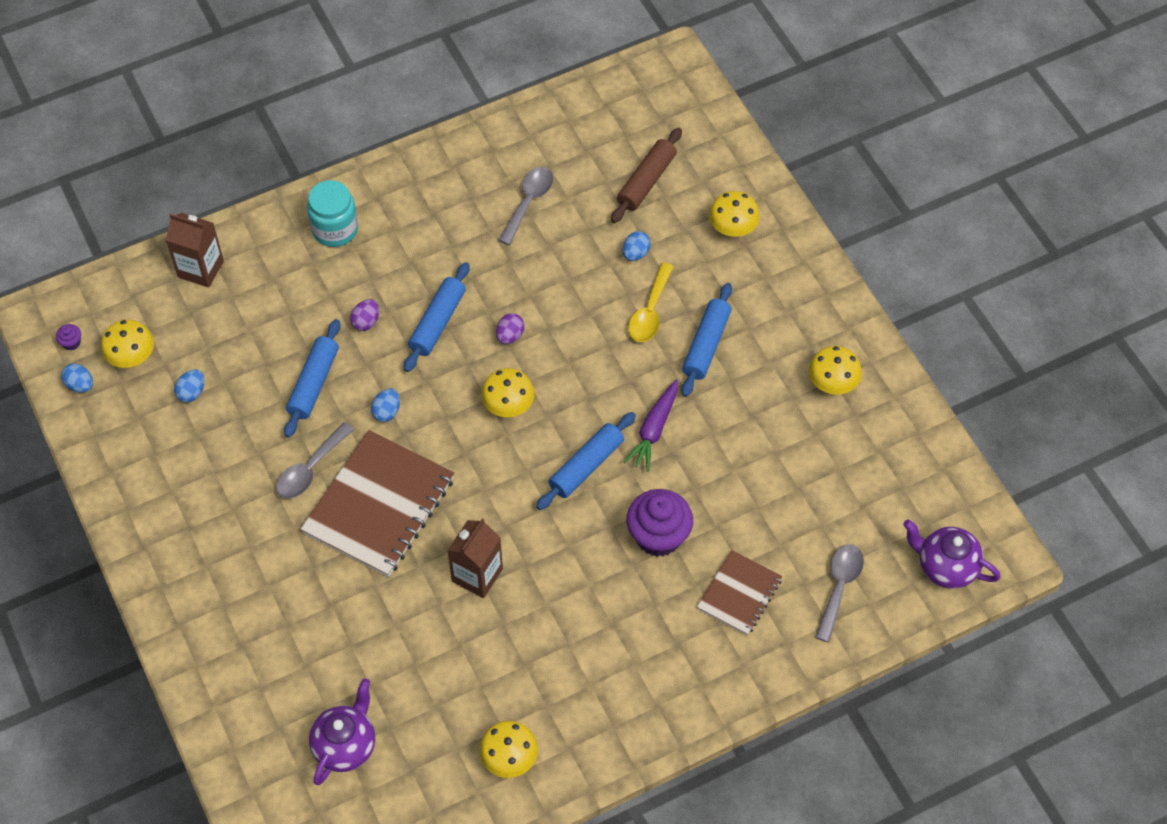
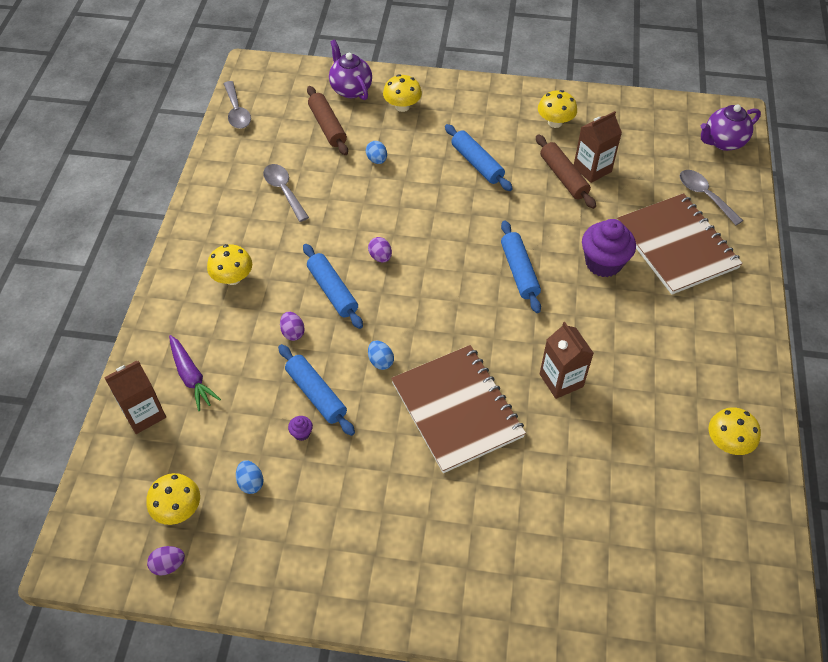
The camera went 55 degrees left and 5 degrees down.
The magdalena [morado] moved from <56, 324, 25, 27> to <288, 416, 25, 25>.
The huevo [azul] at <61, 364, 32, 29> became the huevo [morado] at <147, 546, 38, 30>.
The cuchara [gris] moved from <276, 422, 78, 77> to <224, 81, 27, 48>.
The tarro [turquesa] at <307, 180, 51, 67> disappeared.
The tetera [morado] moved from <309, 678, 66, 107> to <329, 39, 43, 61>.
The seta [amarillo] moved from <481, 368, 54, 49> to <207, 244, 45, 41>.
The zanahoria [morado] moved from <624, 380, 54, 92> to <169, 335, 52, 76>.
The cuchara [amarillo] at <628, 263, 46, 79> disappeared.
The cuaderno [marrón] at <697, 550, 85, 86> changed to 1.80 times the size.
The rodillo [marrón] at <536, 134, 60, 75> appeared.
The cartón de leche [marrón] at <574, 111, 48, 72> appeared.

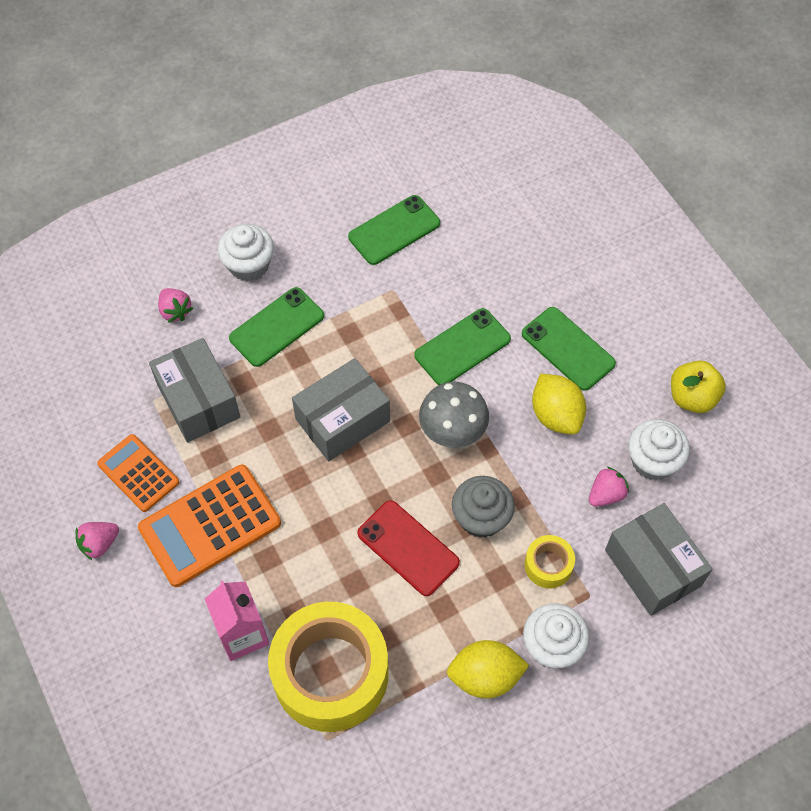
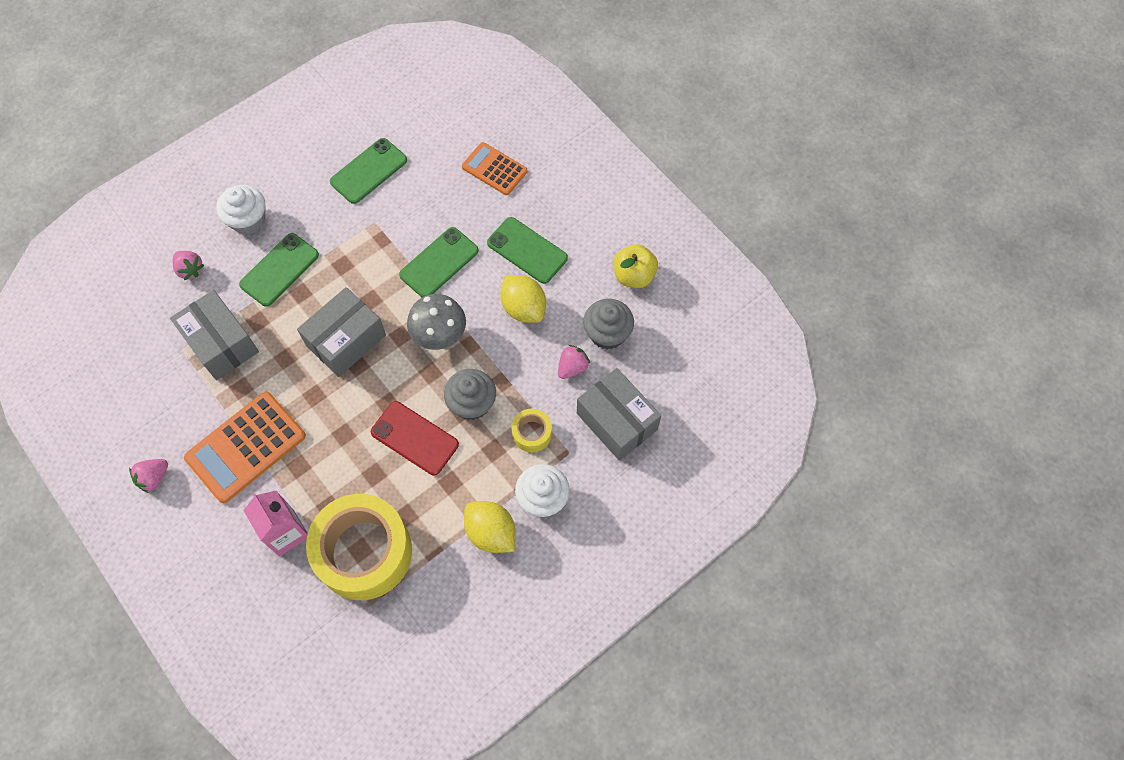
The camera went 10 degrees left and 5 degrees up.
The calculadora [naranja] moved from <97, 434, 82, 78> to <462, 142, 65, 53>.
The limón [amarillo] at <447, 640, 82, 58> turned 60 degrees clockwise.
The magdalena [blanco] at <628, 419, 62, 61> became the magdalena [gris] at <583, 299, 51, 50>.

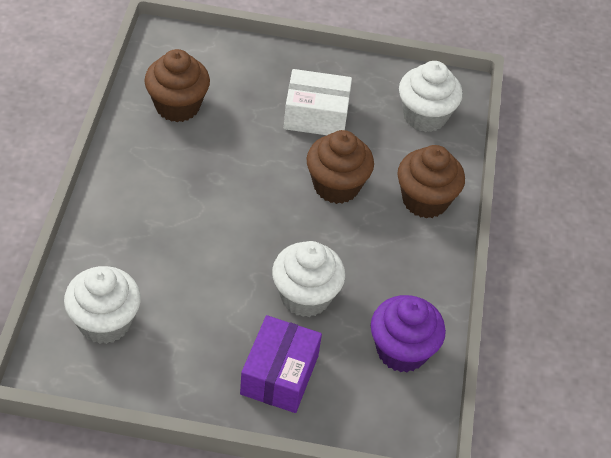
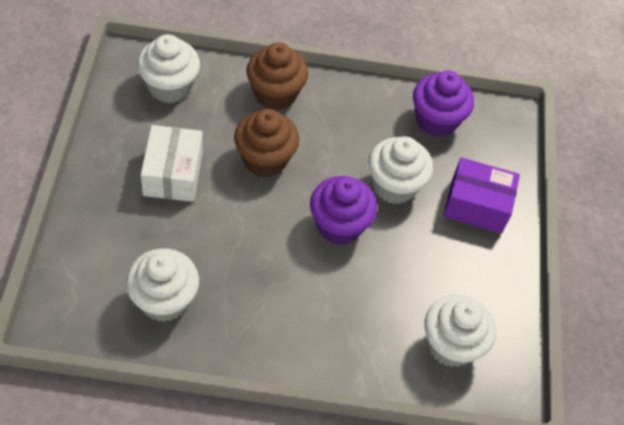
The camera went 95 degrees left and 5 degrees up.
The magdalena [marrón] at <144, 49, 66, 73> became the magdalena [blanco] at <126, 248, 73, 74>.
The magdalena [morado] at <310, 176, 67, 69> appeared.

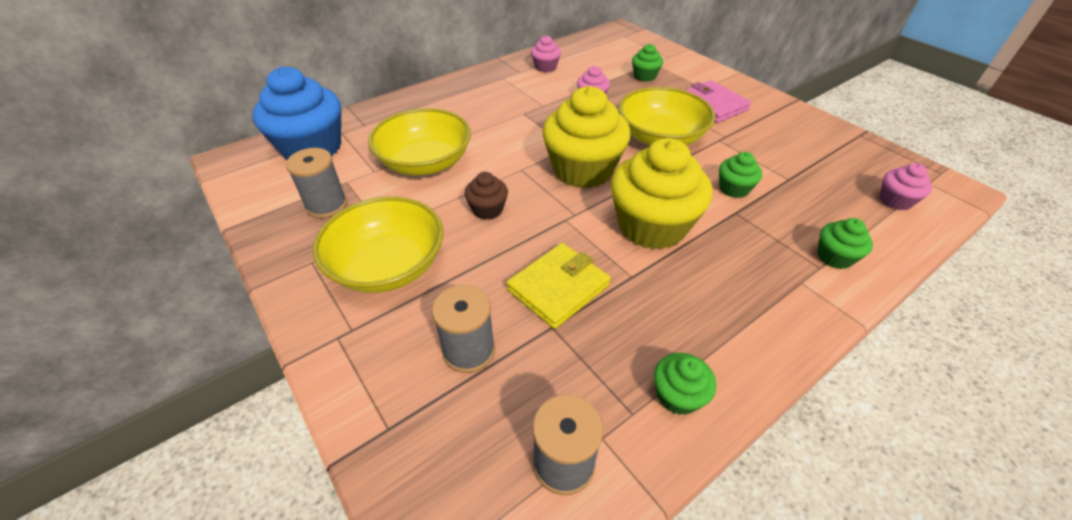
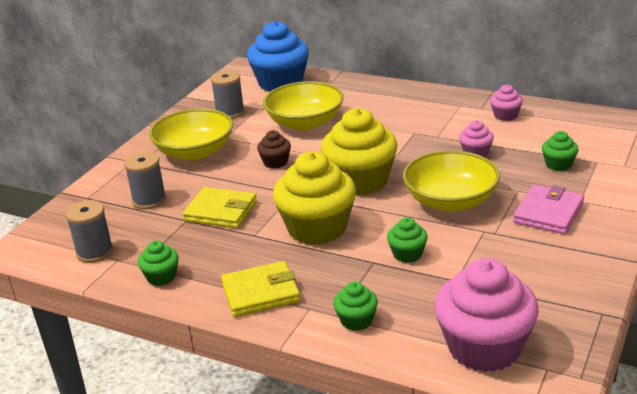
The camera went 65 degrees right and 15 degrees down.
The magdalena [rosa] at <879, 163, 53, 47> changed to 2.14 times the size.
The cartera [amarillo] at <221, 261, 79, 56> appeared.

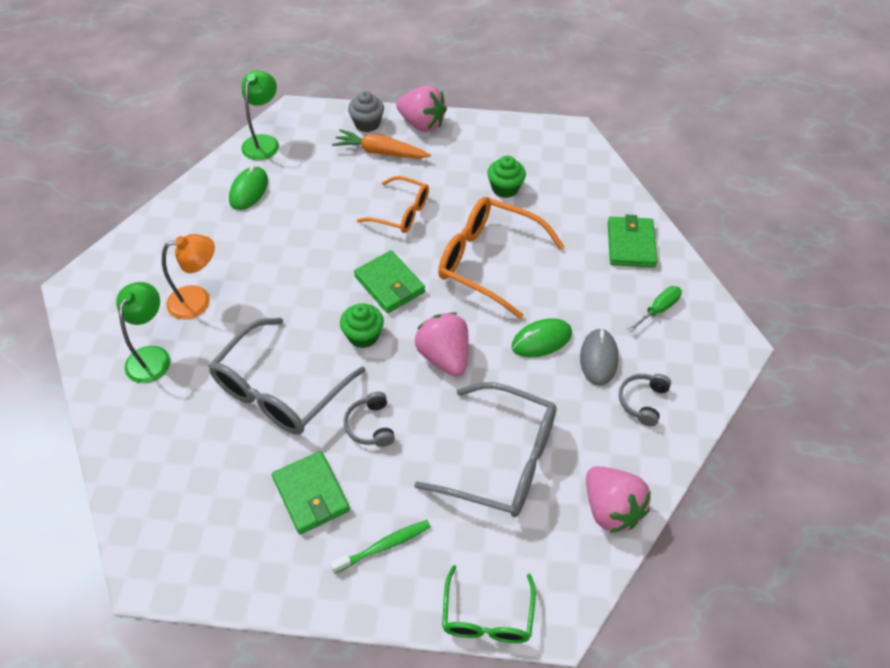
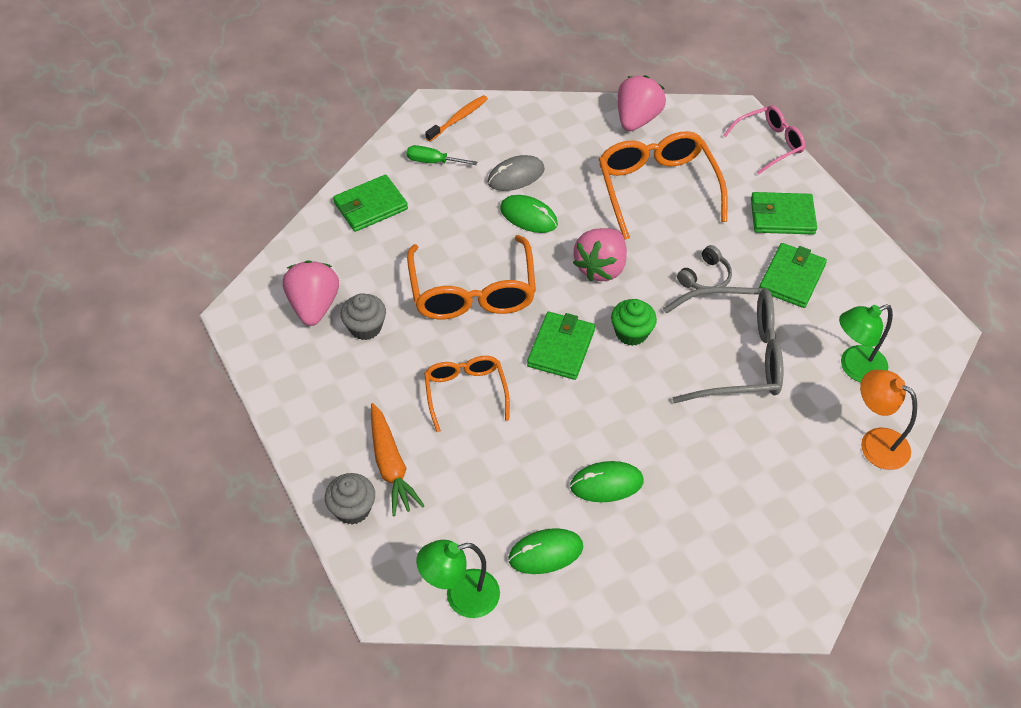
The camera went 125 degrees left and 0 degrees up.
The lámpara [verde] moved from <116, 282, 54, 101> to <839, 304, 54, 78>.
The lámpara [naranja] moved from <162, 234, 53, 85> to <860, 370, 57, 100>.
The cepillo de dientes [verde] at <330, 520, 101, 54> was replaced by the cartera [verde] at <751, 192, 66, 43>.
The fresa [rosa] moved from <396, 85, 51, 47> to <283, 260, 56, 66>.
The gafas [gris] at <414, 382, 143, 135> became the gafas [naranja] at <599, 131, 129, 109>.
The gafas [verde] at <442, 565, 94, 78> became the gafas [rosa] at <723, 105, 82, 70>.
The magdalena [verde] at <487, 156, 39, 42> became the magdalena [gris] at <341, 293, 45, 47>.
The auriculares [gris] at <619, 374, 52, 52> disappeared.
The cepillo de dientes [naranja] at <425, 95, 63, 47> appeared.
The ratón [verde] at <570, 461, 74, 41> appeared.

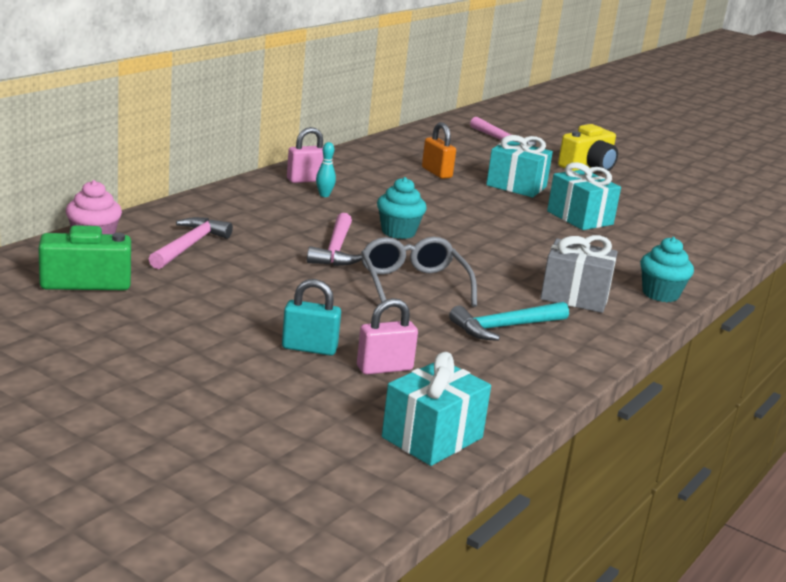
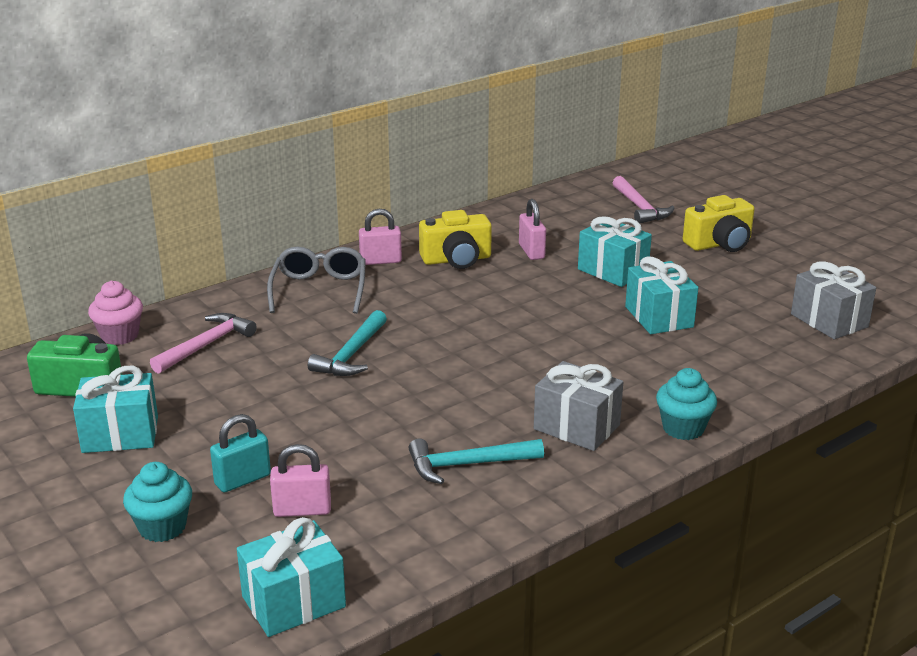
The camera went 20 degrees right and 5 degrees up.
The candado [turquesa] at <282, 279, 59, 77> turned 60 degrees counterclockwise.
The martillo [rosa] at <307, 213, 55, 53> became the martillo [turquesa] at <308, 310, 79, 66>.
The bolo [turquesa] at <316, 142, 20, 55> disappeared.
The gafas [gris] moved from <361, 237, 116, 73> to <267, 247, 99, 67>.
The magdalena [turquesa] moved from <377, 177, 50, 62> to <123, 462, 69, 80>.
The candado [naranja] at <422, 122, 34, 57> became the candado [rosa] at <519, 199, 27, 61>.
The regalo [turquesa] at <73, 366, 85, 87> appeared.
The cámara [amarillo] at <419, 210, 73, 59> appeared.
The regalo [gris] at <791, 261, 85, 78> appeared.

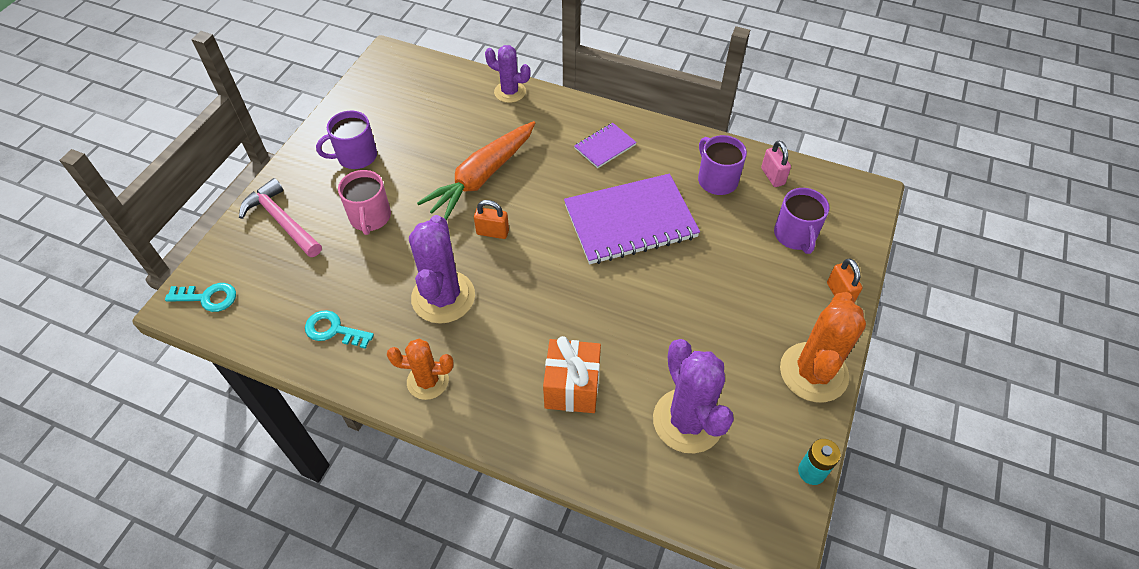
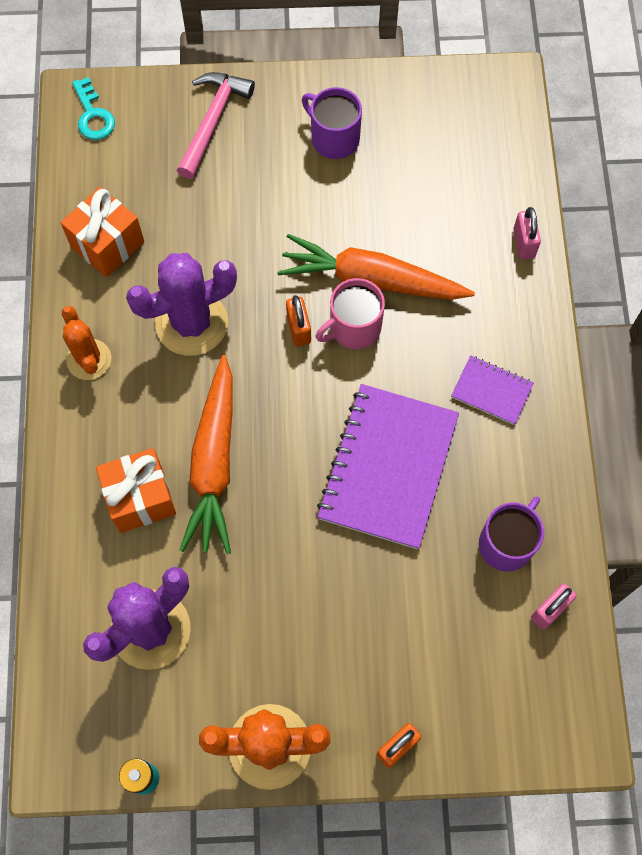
The camera went 65 degrees right and 15 degrees up.
The llave [turquesa] at <305, 310, 69, 39> was replaced by the regalo [naranja] at <61, 187, 83, 90>.
The taza [rosa] moved from <338, 170, 53, 65> to <316, 278, 69, 71>.
The cactus [morado] at <485, 45, 46, 58> was replaced by the candado [rosa] at <513, 207, 28, 52>.
The cuaderno [morado] at <564, 174, 136, 90> turned 60 degrees clockwise.
The taza [morado] at <774, 188, 55, 66> disappeared.
The zanahoria [naranja] at <179, 355, 54, 199> appeared.

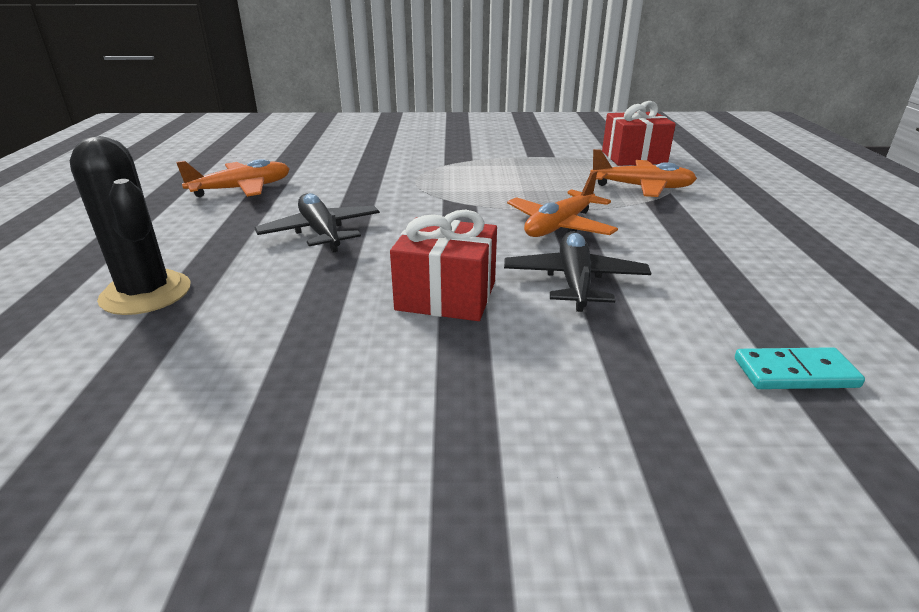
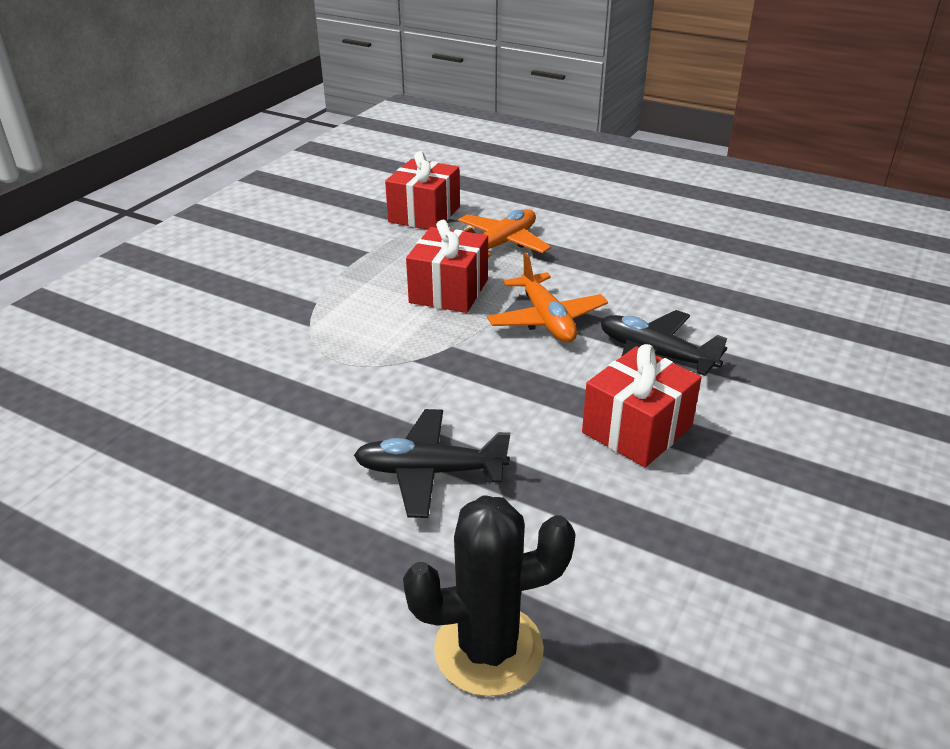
The camera went 60 degrees left and 5 degrees up.
The avión [naranja] at <176, 159, 114, 38> disappeared.
The ficha de dominó [turquesa] at <735, 347, 130, 42> disappeared.
The regalo [rojo] at <406, 220, 82, 93> appeared.

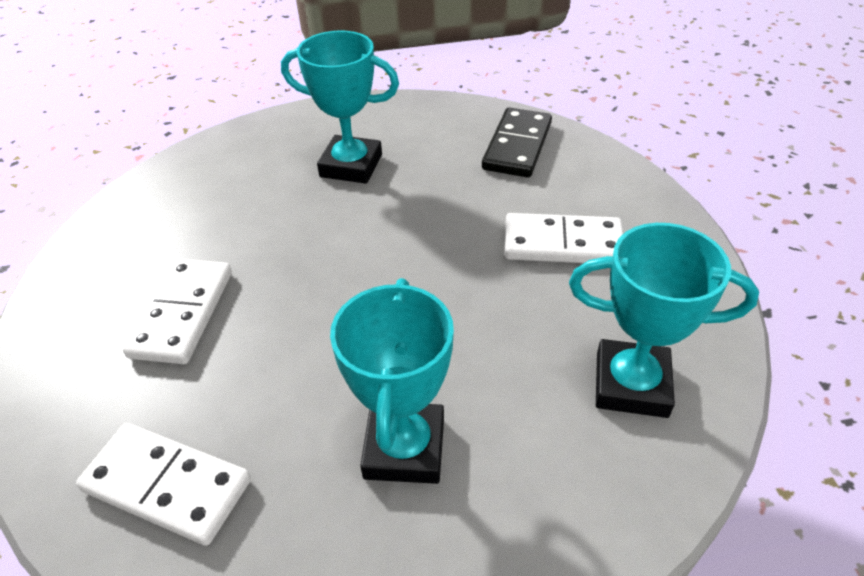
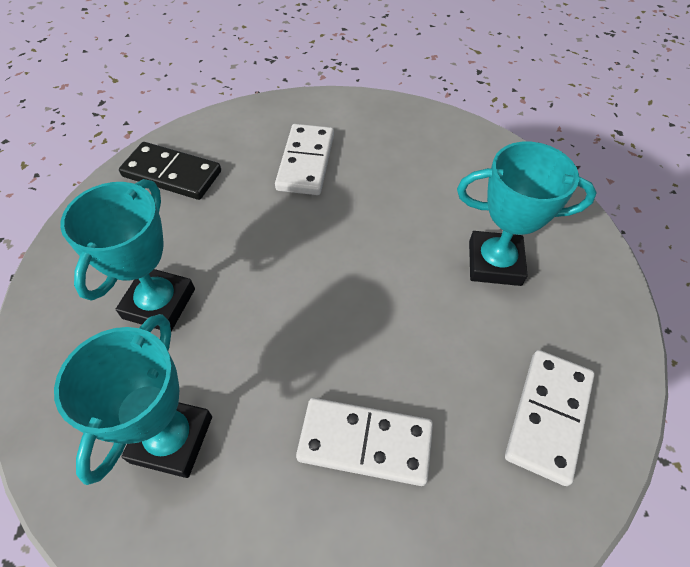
The camera went 90 degrees left and 10 degrees up.
The trofeo [turquesa] moved from <569, 223, 190, 195> to <54, 314, 158, 171>.

